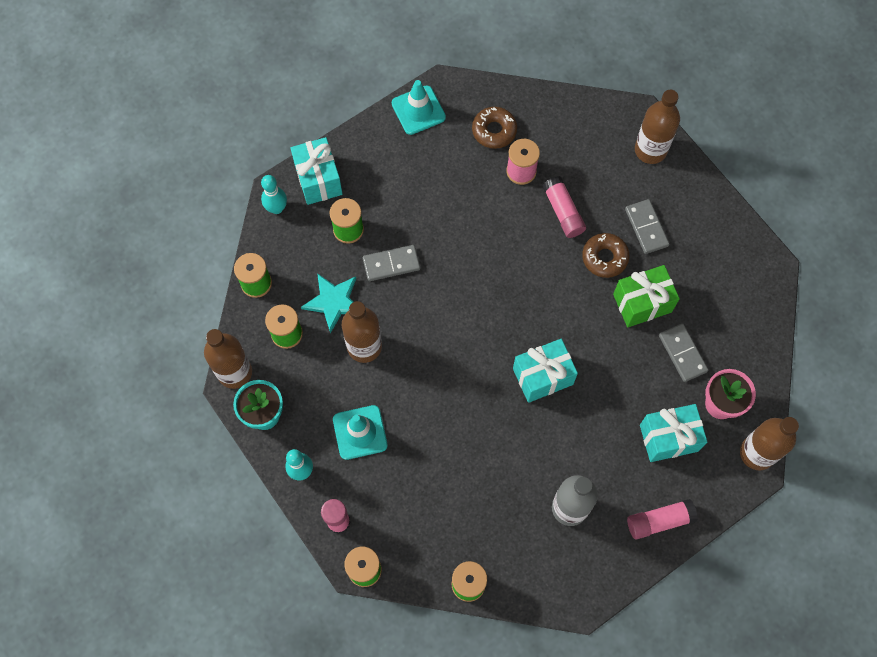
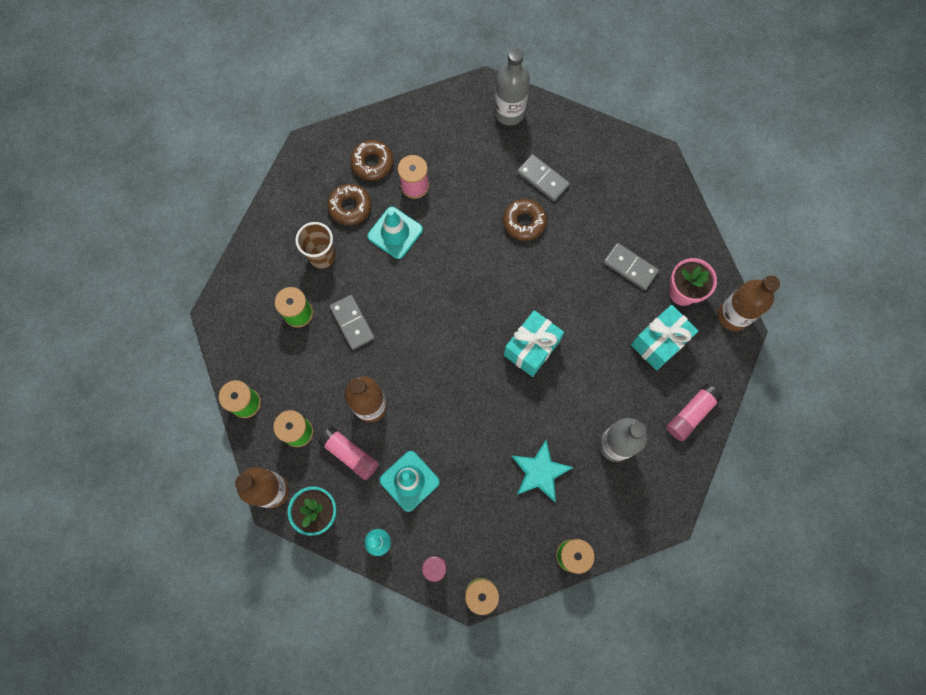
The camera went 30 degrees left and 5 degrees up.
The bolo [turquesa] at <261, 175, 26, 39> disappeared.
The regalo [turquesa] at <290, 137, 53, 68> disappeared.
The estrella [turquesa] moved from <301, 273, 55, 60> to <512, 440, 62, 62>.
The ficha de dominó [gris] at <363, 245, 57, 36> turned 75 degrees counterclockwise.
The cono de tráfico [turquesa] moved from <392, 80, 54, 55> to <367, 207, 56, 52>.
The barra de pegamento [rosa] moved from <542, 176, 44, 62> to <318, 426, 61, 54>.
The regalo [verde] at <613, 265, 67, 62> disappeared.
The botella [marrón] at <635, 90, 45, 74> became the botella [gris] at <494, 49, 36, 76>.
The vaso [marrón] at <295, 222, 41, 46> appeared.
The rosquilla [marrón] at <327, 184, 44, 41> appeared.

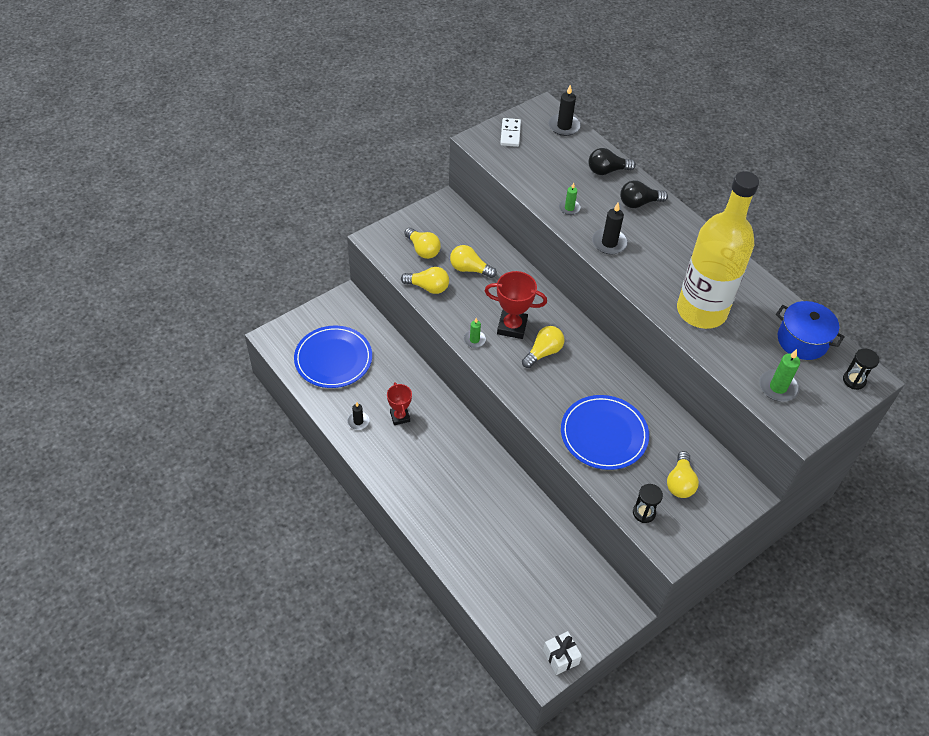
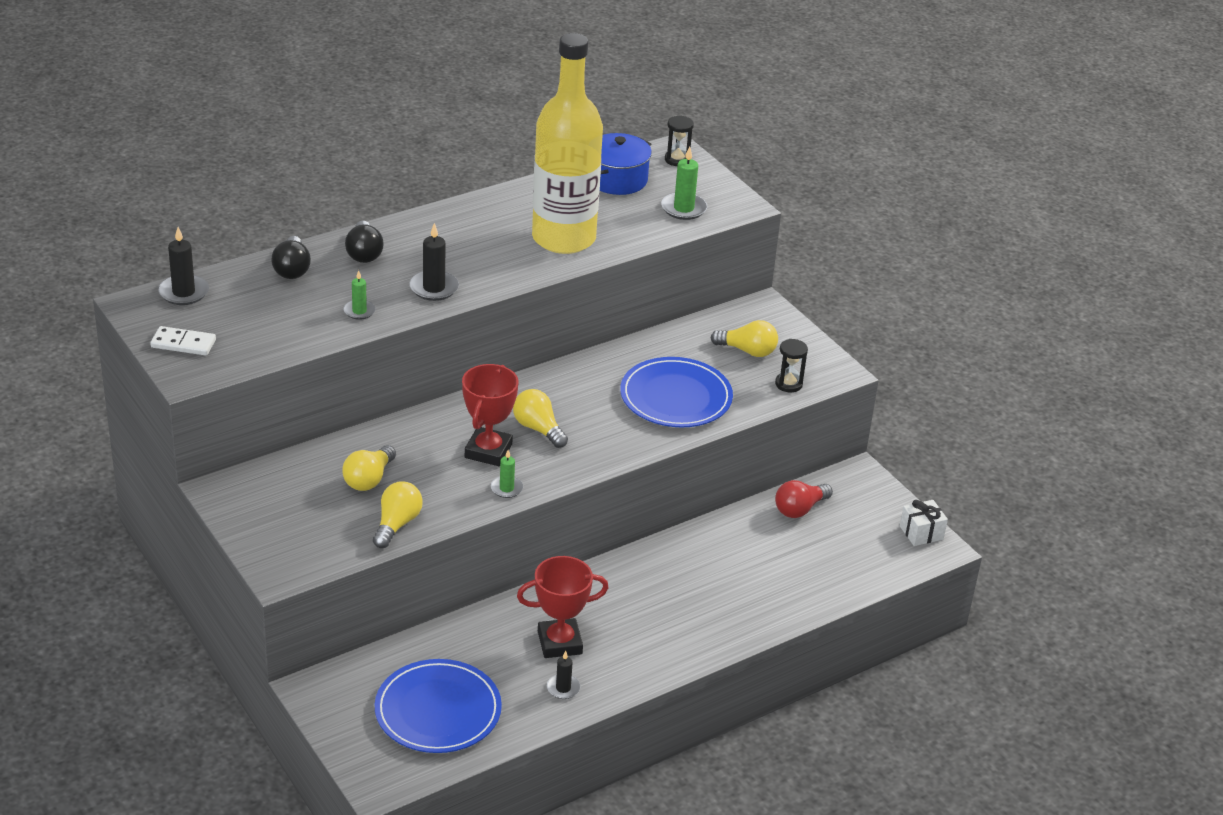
The camera went 85 degrees left and 15 degrees down.
The trofeo [rojo] at <387, 382, 25, 43> changed to 1.54 times the size.
The bombilla [amarillo] at <404, 227, 37, 32> disappeared.
The bombilla [rojo] at <775, 480, 58, 38> appeared.

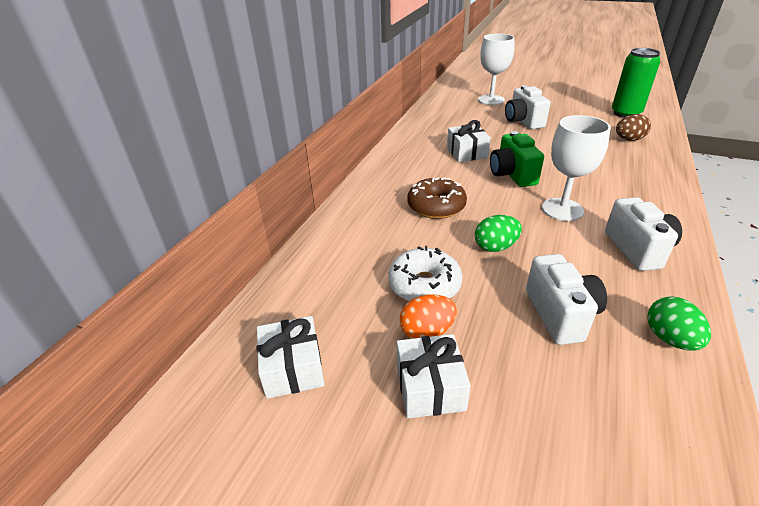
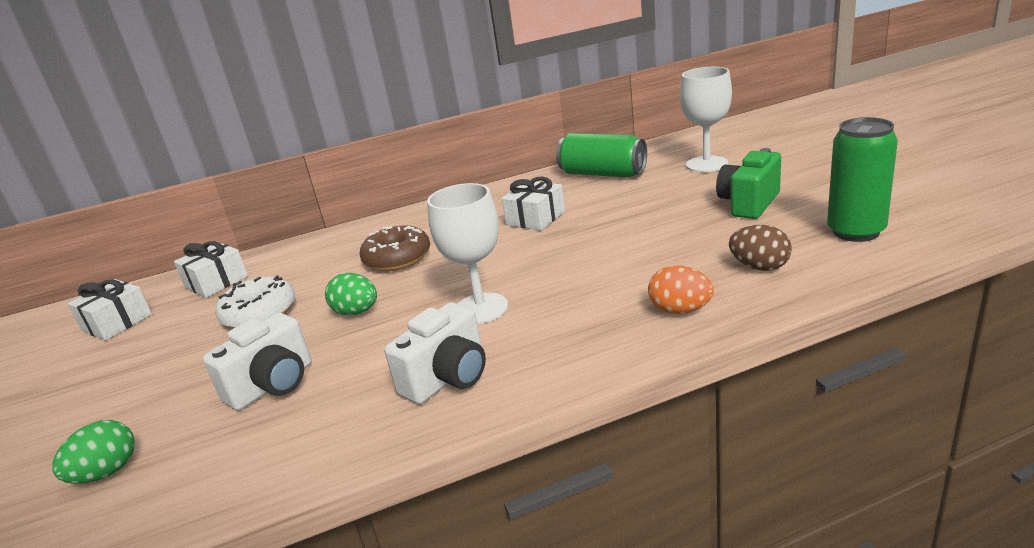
The camera went 50 degrees right and 10 degrees down.
The regalo [blanco] moved from <397, 334, 74, 84> to <174, 241, 74, 57>.
The huevo [naranja] moved from <400, 294, 57, 45> to <648, 266, 66, 48>.
The cámara [verde] moved from <490, 131, 54, 56> to <716, 148, 65, 71>.
The cámara [blanco] at <505, 85, 46, 44> disappeared.
The huevo [verde] moved from <647, 296, 64, 55> to <52, 420, 83, 64>.
The lata [verde] at <556, 133, 91, 45> appeared.

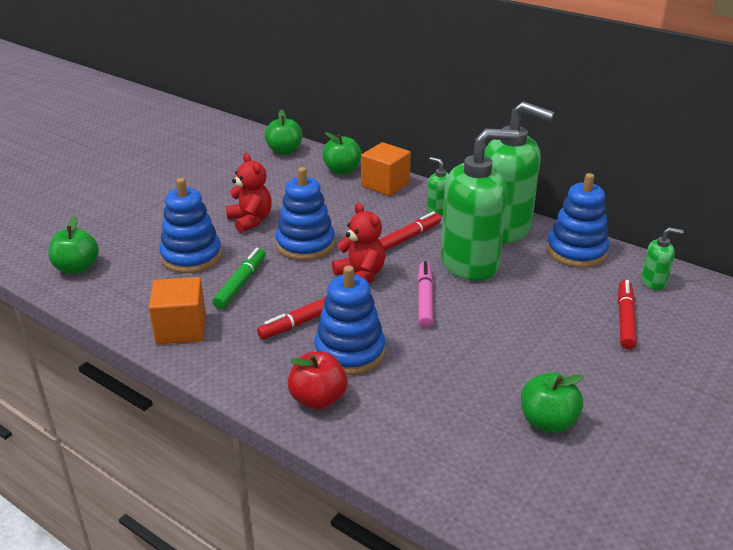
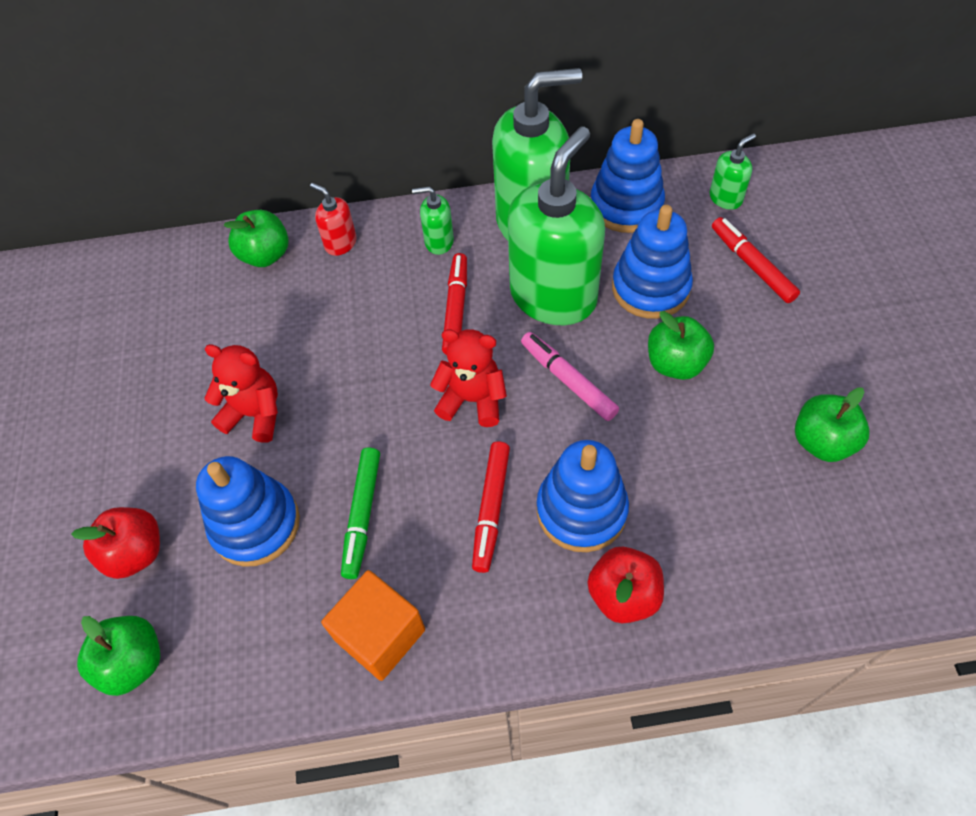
The camera went 40 degrees left and 25 degrees up.
The rotulador [verde] at <213, 248, 53, 61> turned 150 degrees counterclockwise.
The manzana [verde] moved from <265, 109, 37, 46> to <648, 311, 66, 69>.
The juguete apilable [azul] moved from <276, 167, 59, 93> to <612, 205, 81, 114>.
The cubo [naranja] at <361, 142, 50, 54> was replaced by the dispensador de jabón [rojo] at <310, 183, 47, 73>.
The manzana [rojo] at <71, 507, 89, 72> appeared.

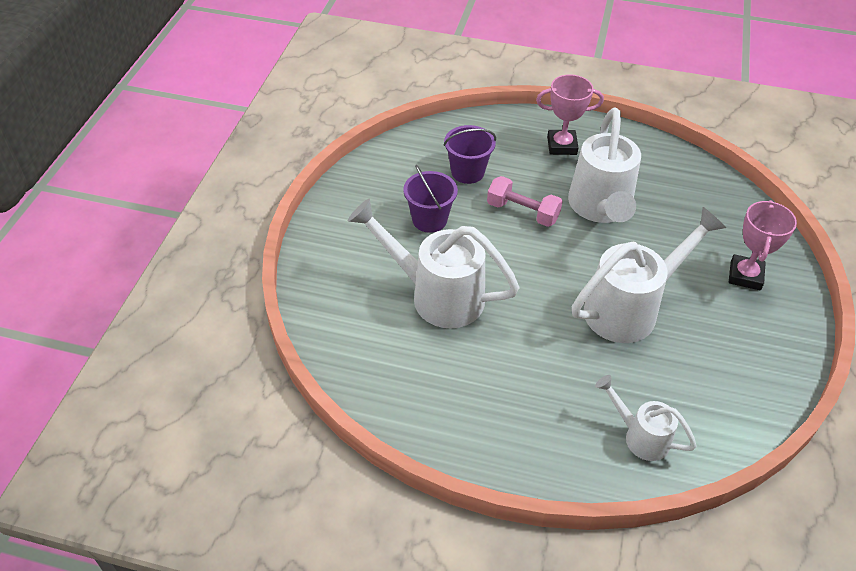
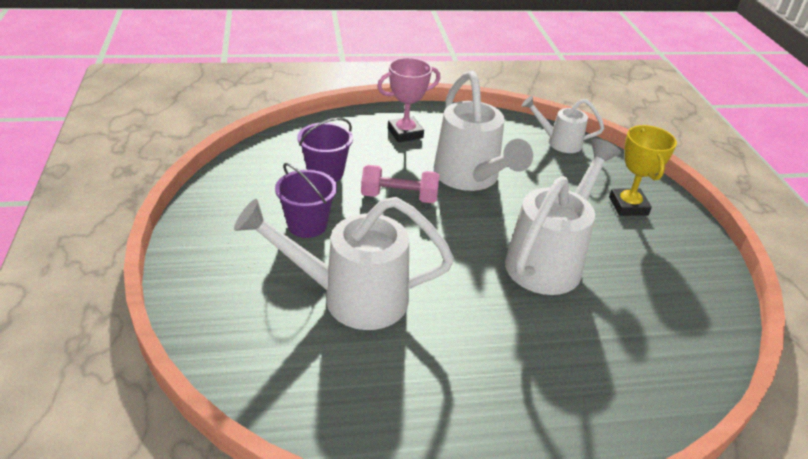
The camera went 25 degrees left and 10 degrees down.
The regadera [blanco] moved from <595, 375, 102, 86> to <522, 96, 82, 57>.
The trofeo [rosa] at <729, 200, 68, 90> became the trofeo [amarillo] at <609, 125, 68, 91>.

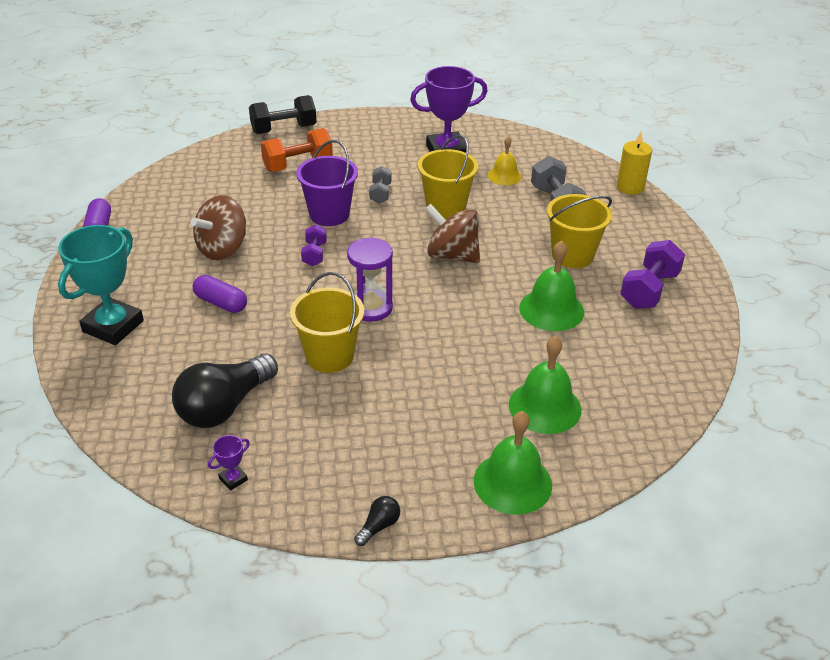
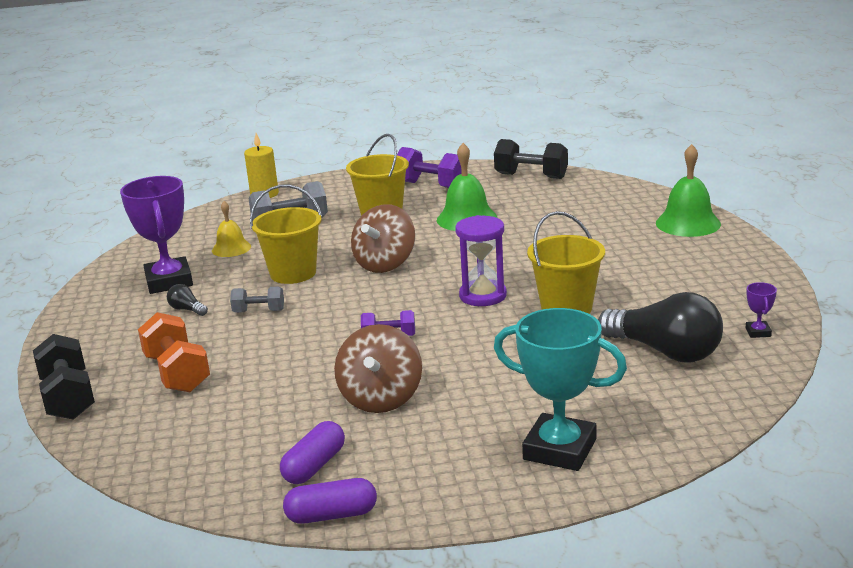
The camera went 90 degrees left and 15 degrees down.
The peonza [marrón] at <191, 195, 55, 65> turned 60 degrees clockwise.
The cápsula [morado] moved from <193, 275, 54, 38> to <280, 421, 65, 63>.
The trofeo [morado] at <208, 435, 42, 56> turned 45 degrees clockwise.
The balde [morado] at <296, 140, 62, 86> disappeared.
The bombilla [negro] moved from <354, 496, 46, 50> to <167, 284, 41, 32>.
The campana [verde] at <509, 336, 72, 98> disappeared.
The mancuerna [negro] at <494, 139, 74, 40> appeared.

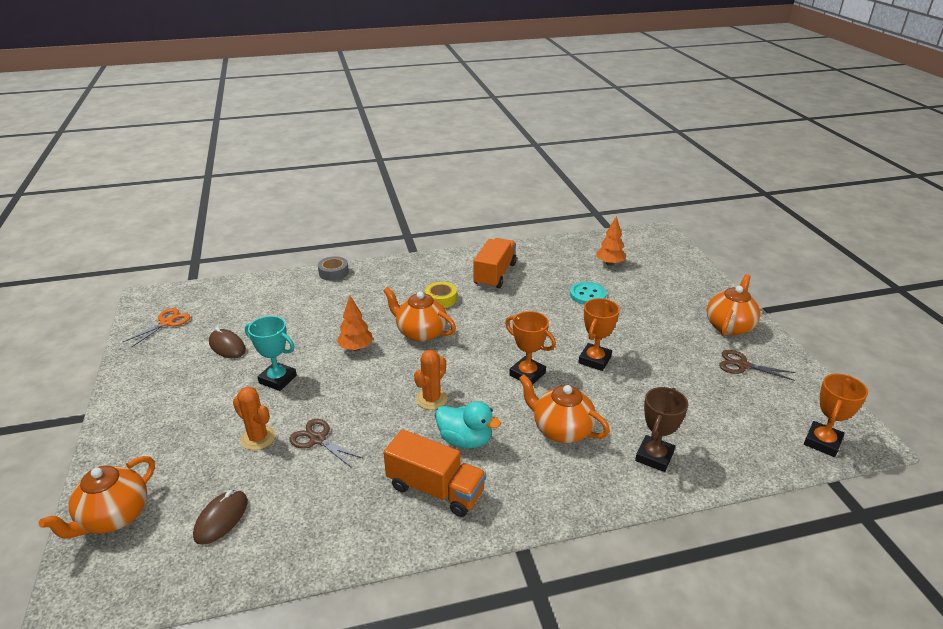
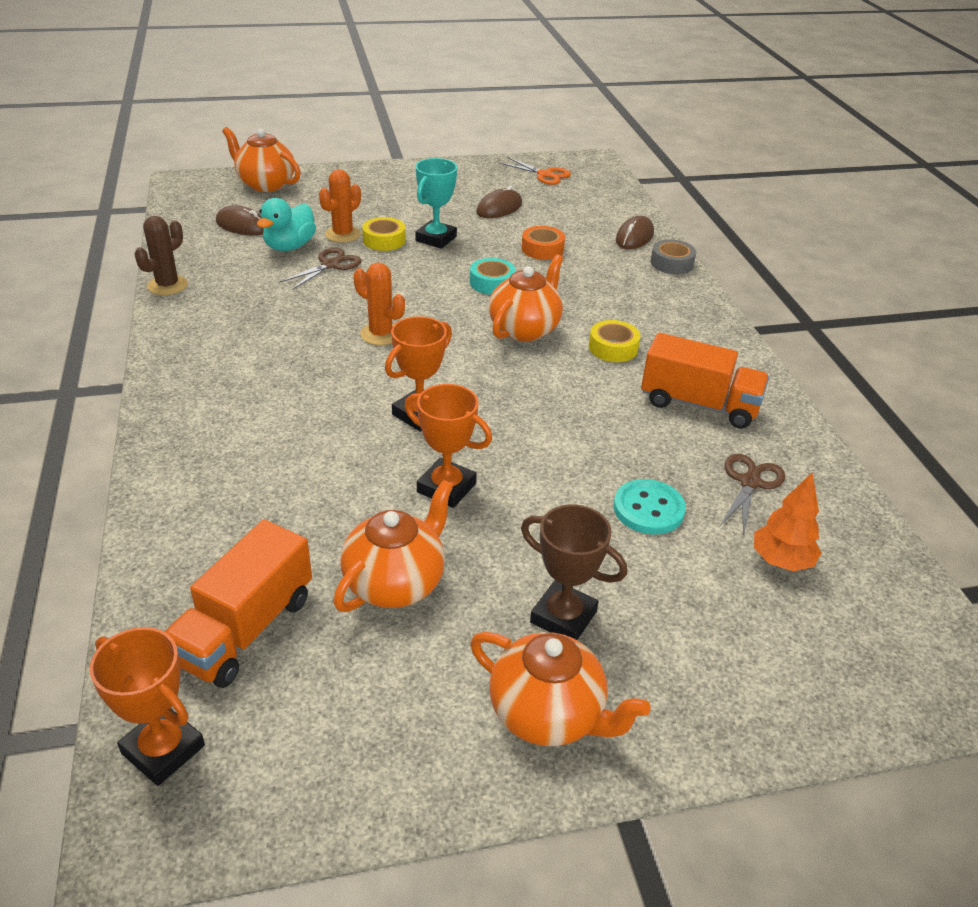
The camera went 90 degrees right and 5 degrees up.
The árbol [naranja] at <337, 296, 36, 55> was replaced by the cinta adhesiva [turquesa] at <470, 258, 46, 37>.
The camión [naranja] moved from <383, 429, 103, 88> to <165, 519, 147, 169>.
The pato [turquesa] moved from <435, 401, 66, 47> to <257, 198, 59, 53>.
The tetera [naranja] moved from <519, 374, 91, 69> to <333, 480, 121, 132>.
The trofeo [marrón] moved from <635, 387, 53, 85> to <521, 504, 106, 136>.
The tijeras [marrón] moved from <719, 350, 76, 31> to <720, 454, 65, 81>.
The cactus [marrón] at <134, 216, 54, 79> appeared.
The cinta adhesiva [amarillo] at <362, 217, 43, 34> appeared.
The cinta adhesiva [naranja] at <522, 226, 43, 34> appeared.
The ratón [marrón] at <616, 216, 38, 33> appeared.

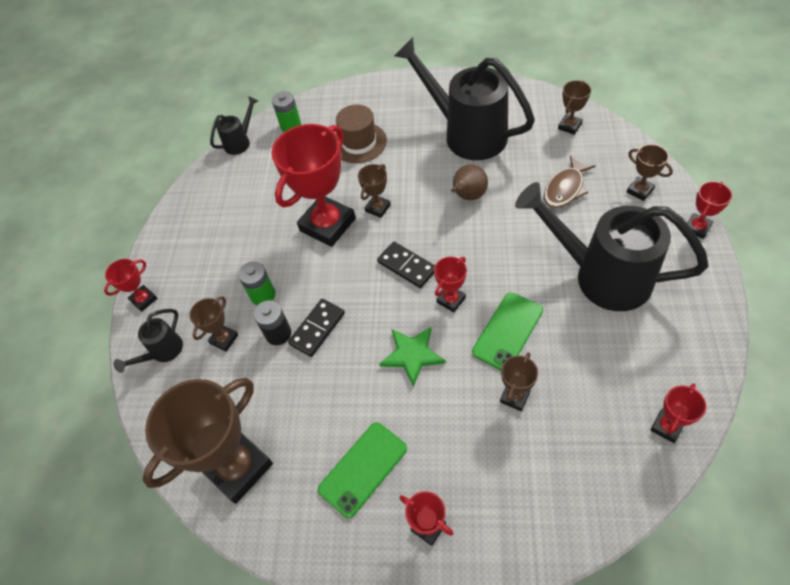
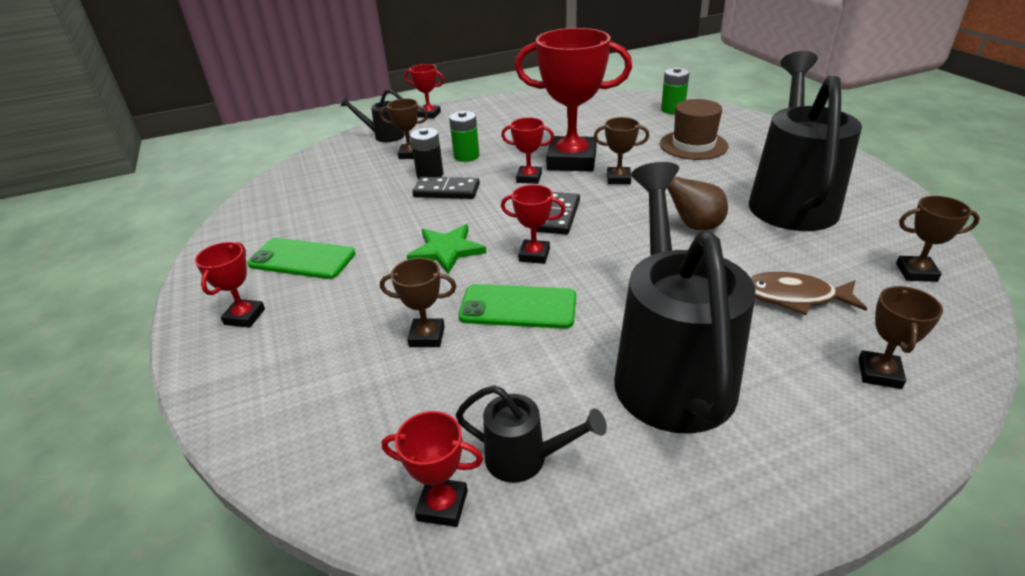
The camera went 60 degrees right and 20 degrees down.
The trofeo [marrón] at <143, 378, 130, 126> disappeared.
The regadera [negro] moved from <210, 96, 48, 59> to <456, 385, 151, 98>.
The trofeo [rojo] moved from <687, 181, 45, 58> to <501, 117, 53, 67>.

